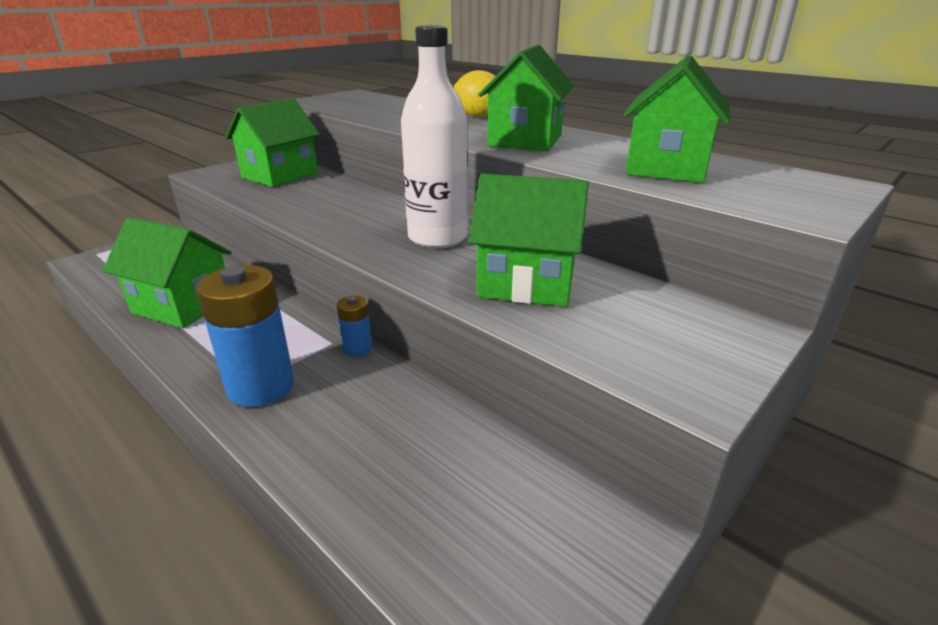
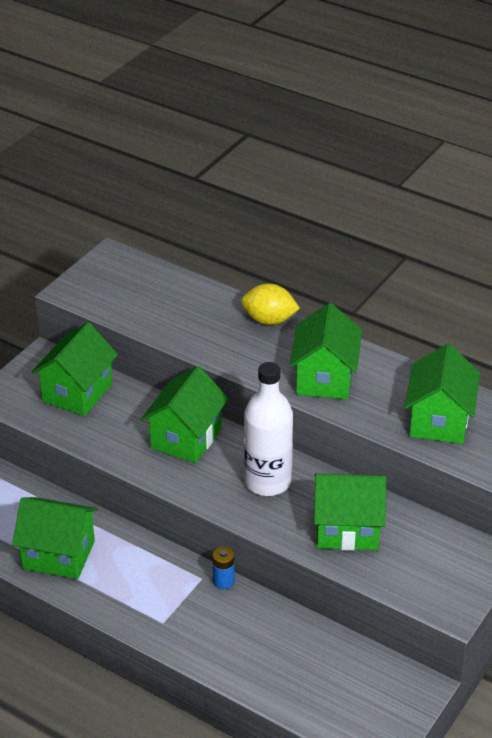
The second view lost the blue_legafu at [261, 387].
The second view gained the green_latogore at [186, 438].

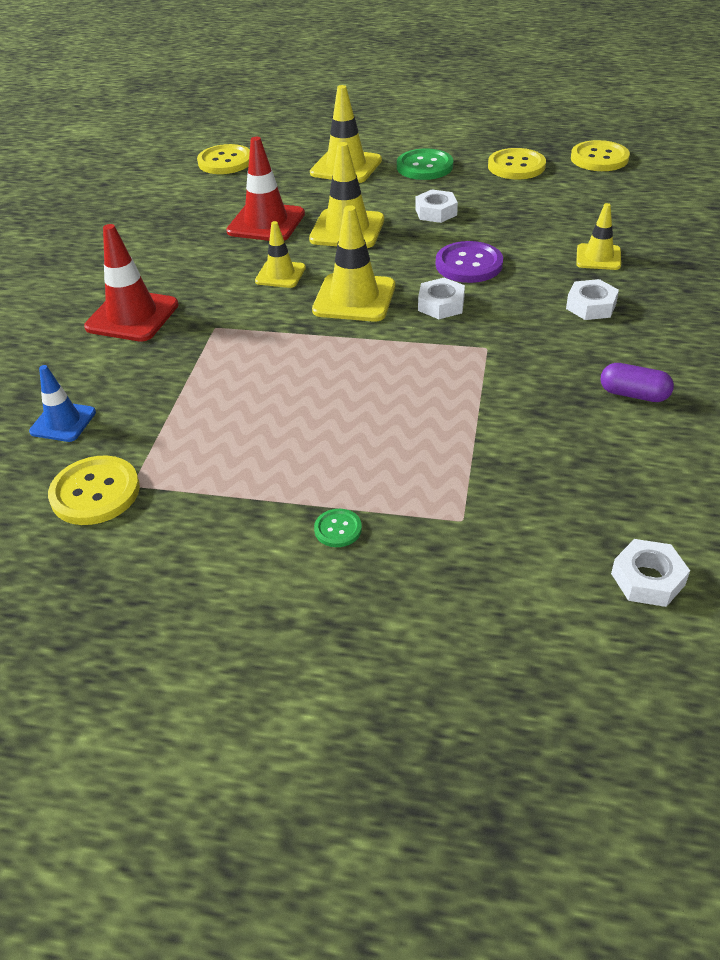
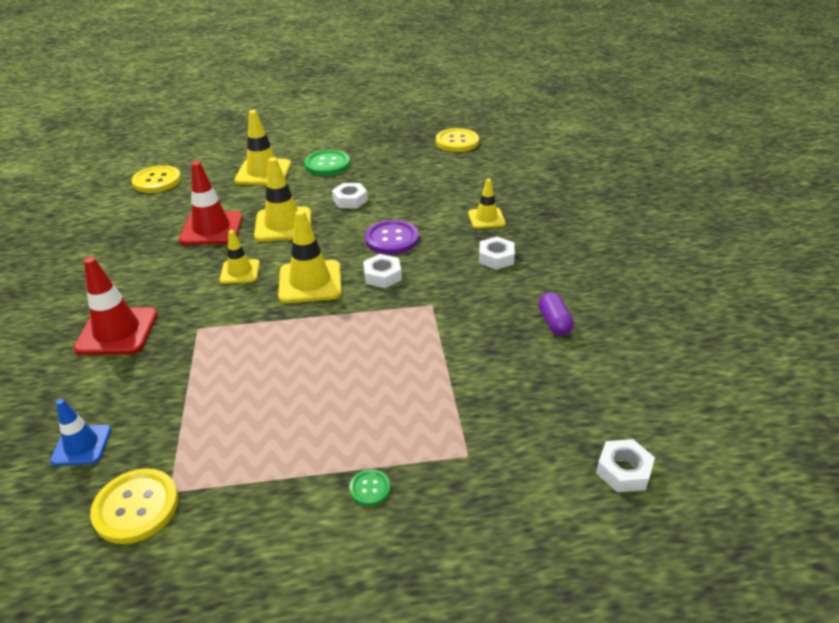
The second view lost the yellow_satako at [516, 166].
The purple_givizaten at [633, 394] ended up facing another way, 75 degrees clockwise from before.

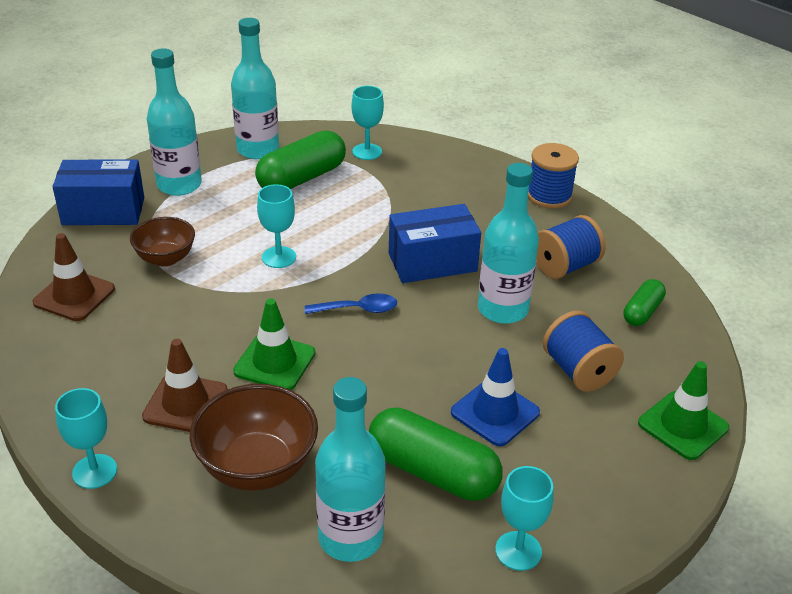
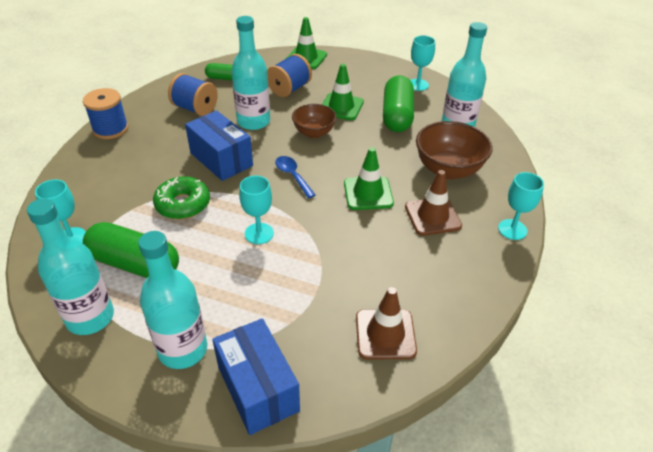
The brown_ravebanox ended up elsewhere, having gone from [165, 258] to [314, 133].
What was the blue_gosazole at [495, 412] turned into the green_gosazole at [341, 107].
The second view gained the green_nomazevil at [183, 204].

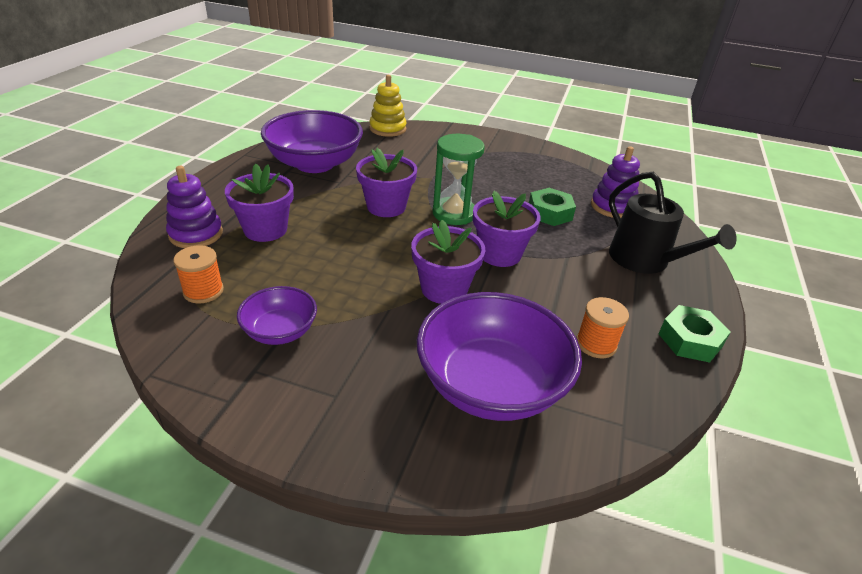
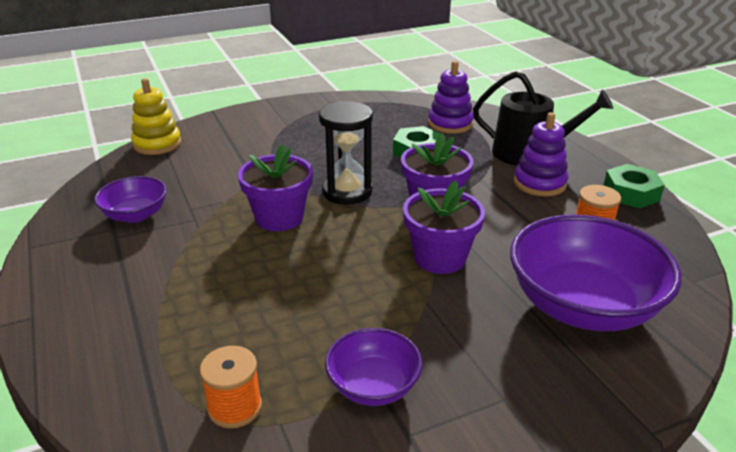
The size of the purple_ravebanox at [315, 164] changed by a factor of 0.52.
What was the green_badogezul at [454, 213] turned into the black_badogezul at [347, 191].
The second view lost the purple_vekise at [265, 229].
The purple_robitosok ended up elsewhere, having gone from [196, 234] to [539, 183].

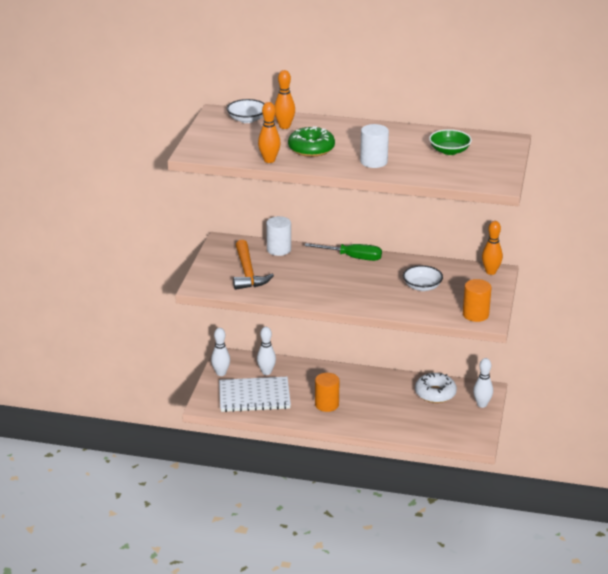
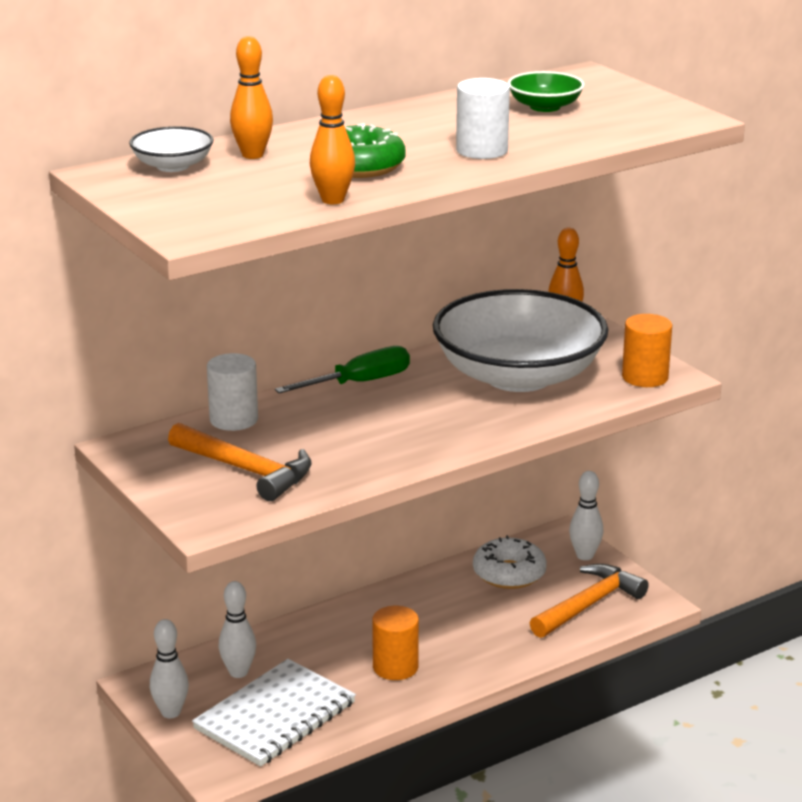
The size of the white_ravebanox at [422, 286] changed by a factor of 2.39.
The second view gained the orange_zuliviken at [589, 604].

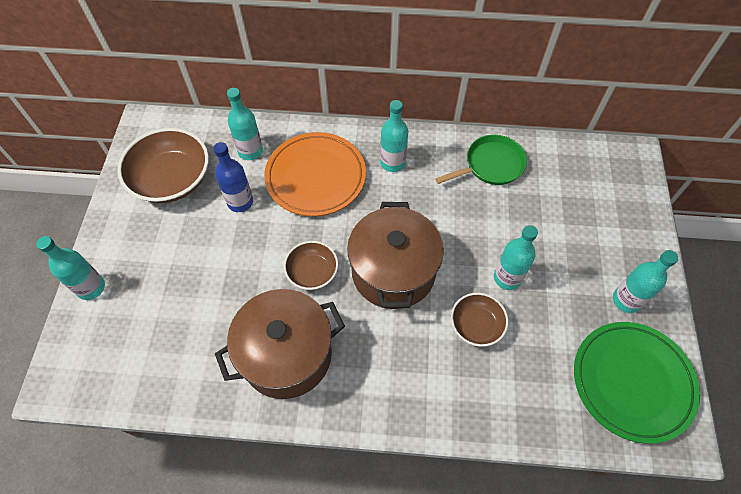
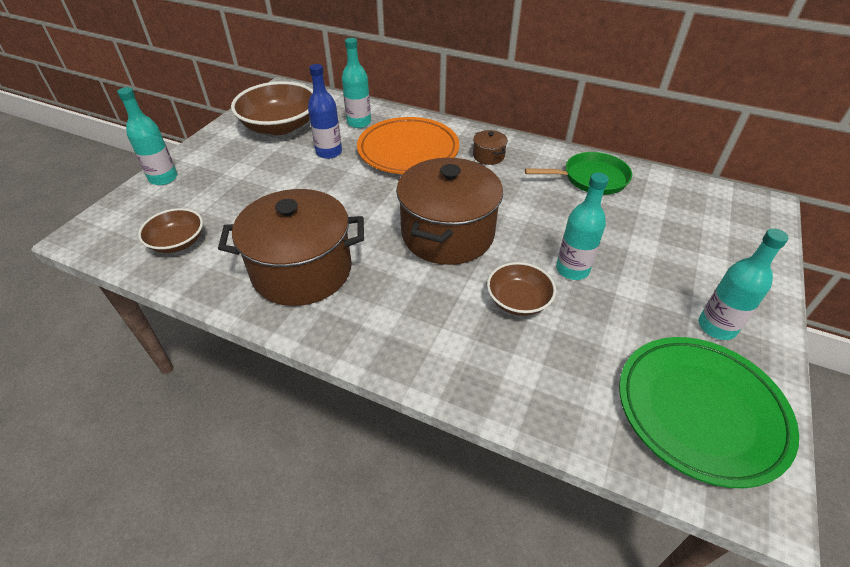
Where the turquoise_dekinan stood at [392, 162], the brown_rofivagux came to stand at [488, 156].
The brown_ravebanox ended up elsewhere, having gone from [312, 272] to [177, 242].

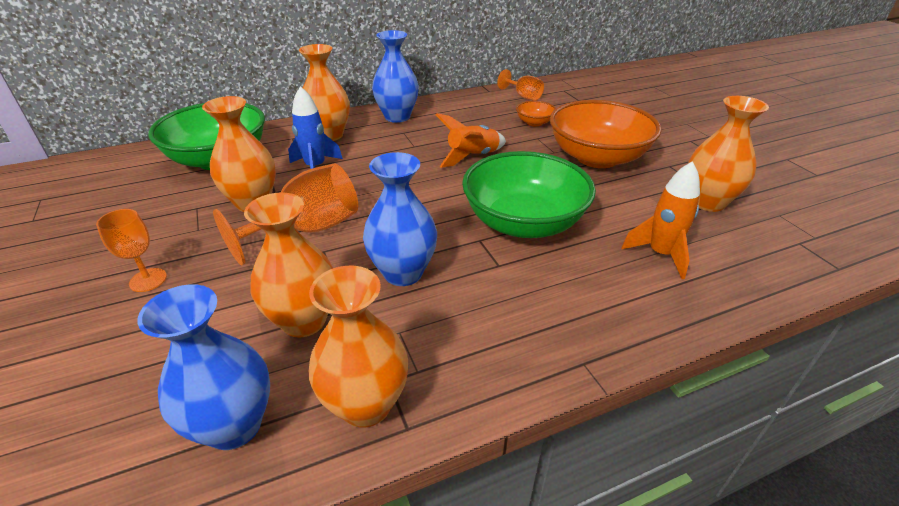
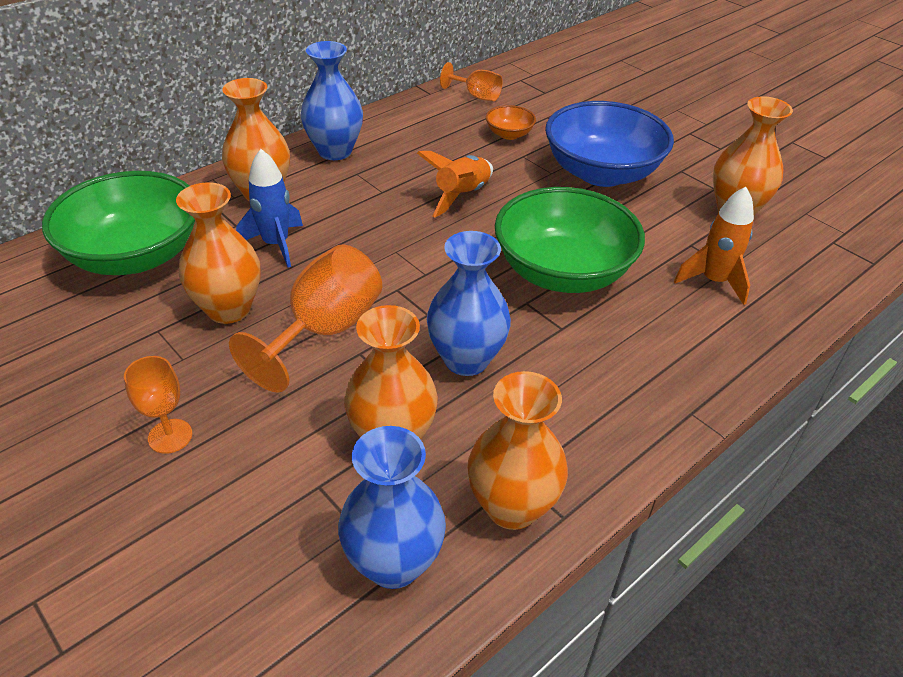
What was the orange_ravebanox at [597, 157] turned into the blue_ravebanox at [601, 173].

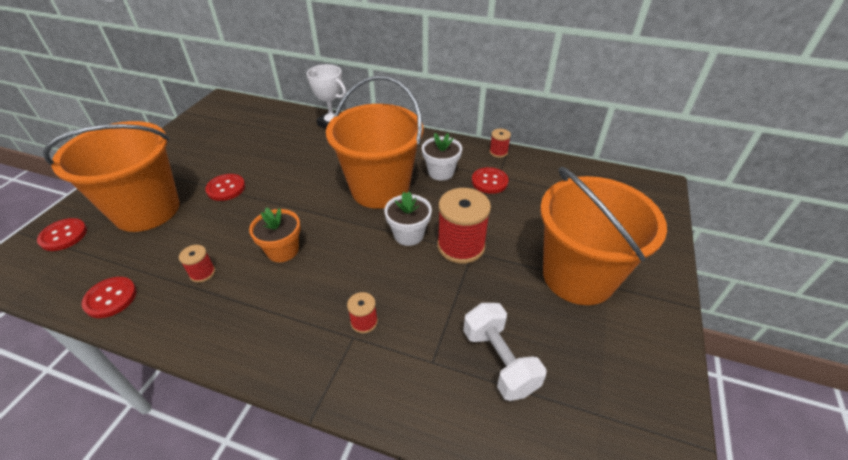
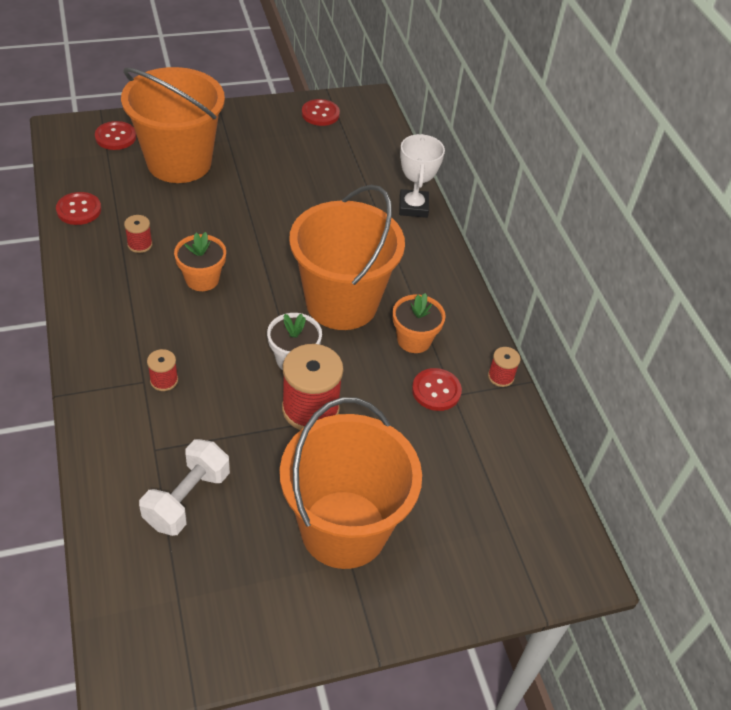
What was the white_vekise at [441, 172] turned into the orange_vekise at [414, 340].
The red_satako ended up elsewhere, having gone from [226, 188] to [320, 114].

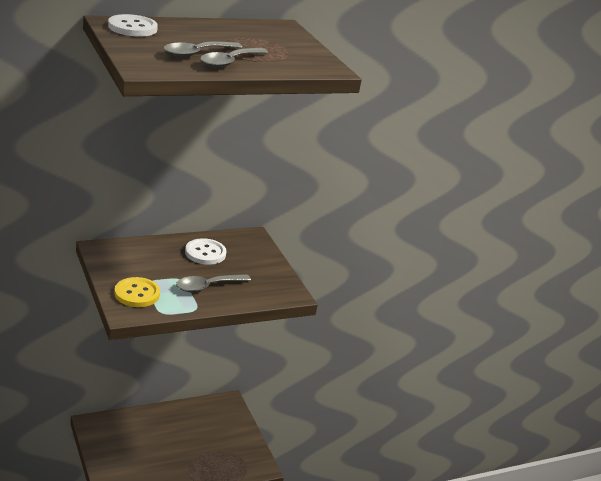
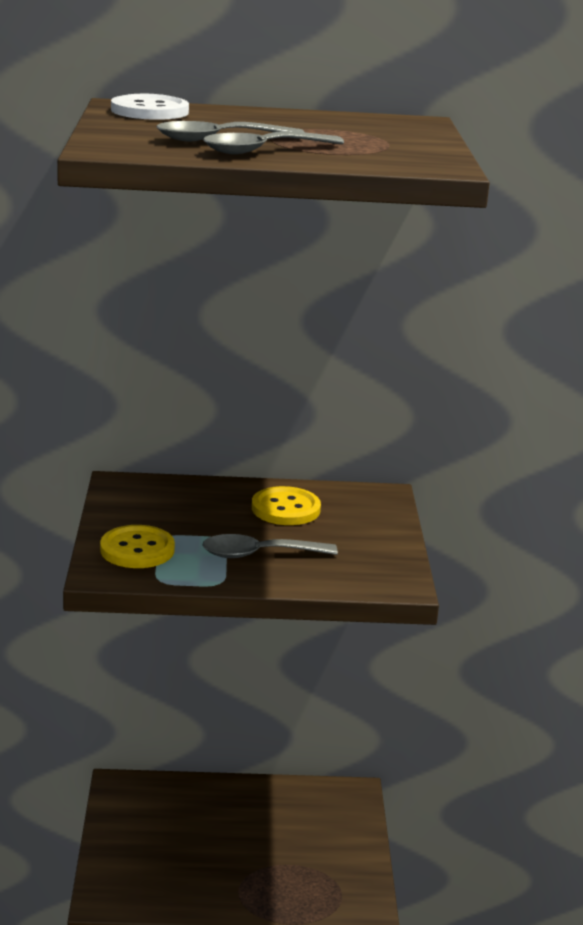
What was the white_satako at [205, 253] turned into the yellow_satako at [285, 509].

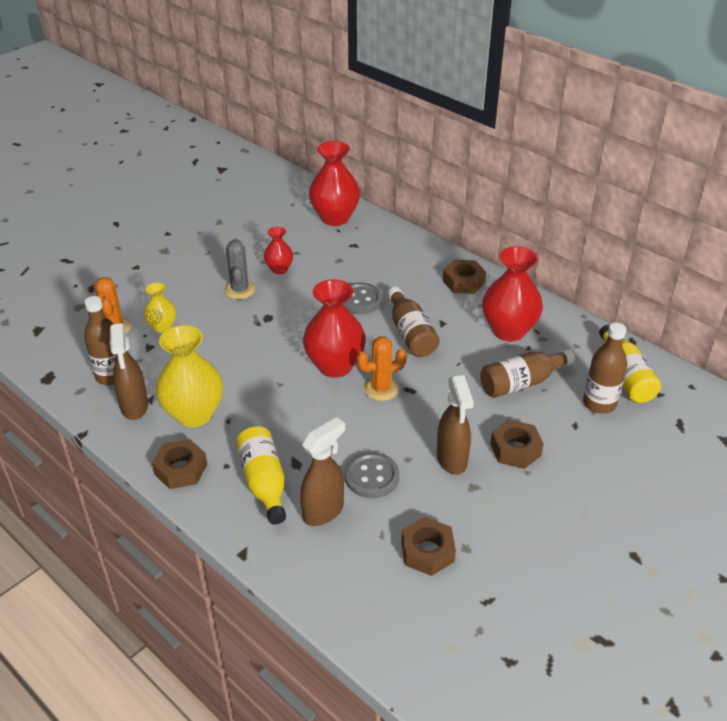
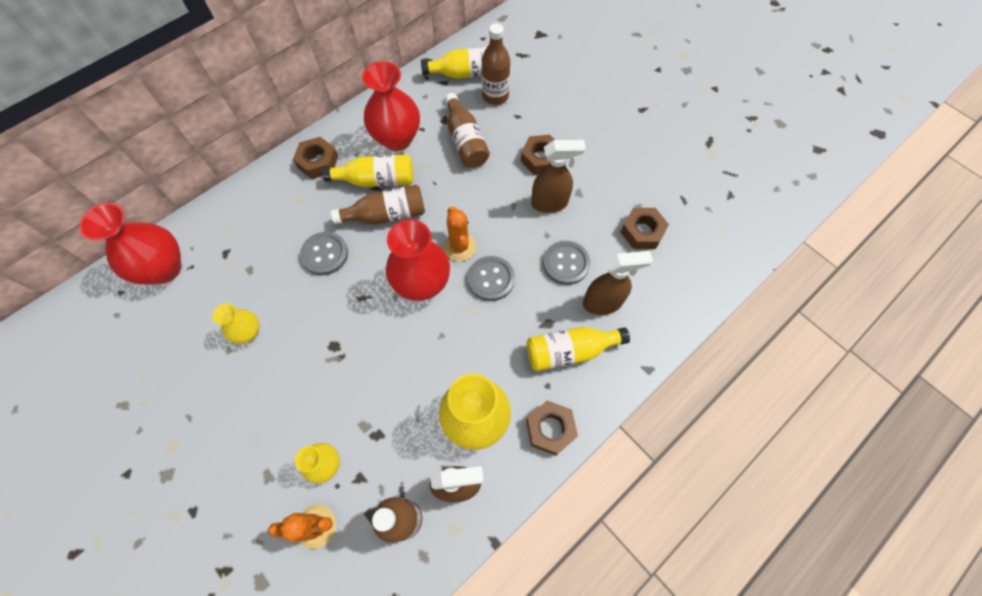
What was the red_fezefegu at [279, 269] turned into the yellow_fezefegu at [248, 332].
The second view lost the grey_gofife at [240, 290].
The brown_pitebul at [324, 511] ended up facing another way, 120 degrees clockwise from before.
The second view gained the yellow_dekinan at [376, 180].
The second view gained the grey_satako at [491, 279].

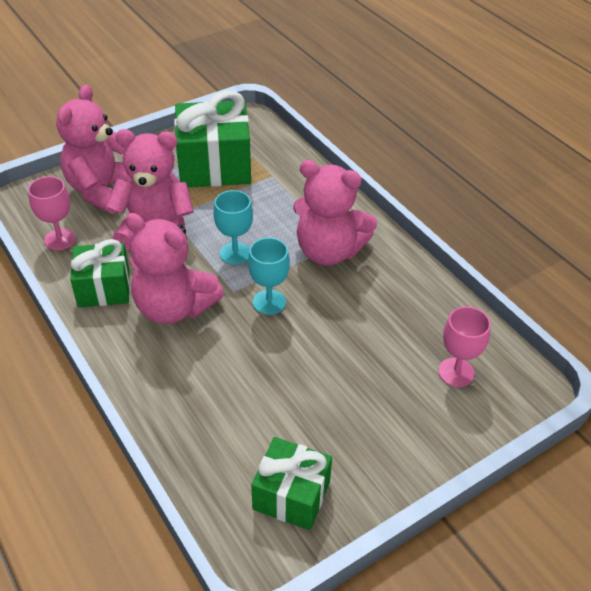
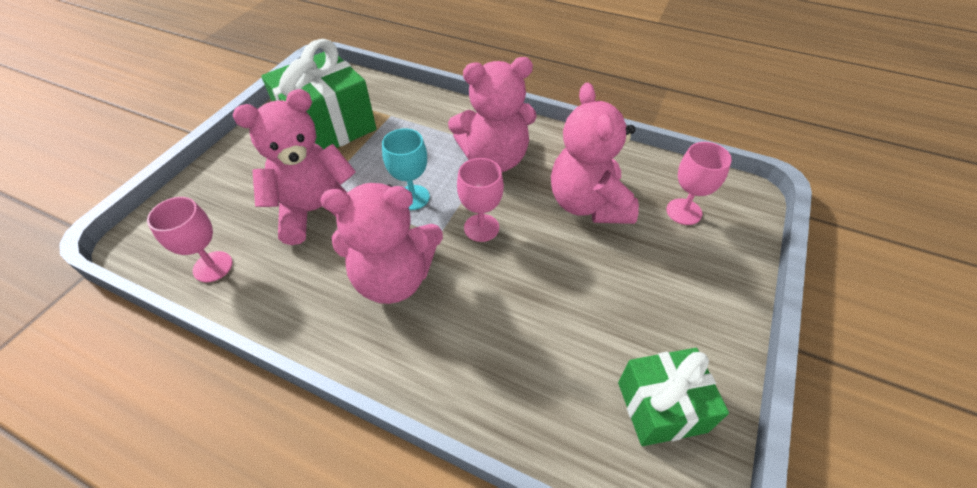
The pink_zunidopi ended up elsewhere, having gone from [102, 190] to [588, 204].
What was the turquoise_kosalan at [269, 302] turned into the pink_kosalan at [481, 228].
The second view lost the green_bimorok at [104, 288].

